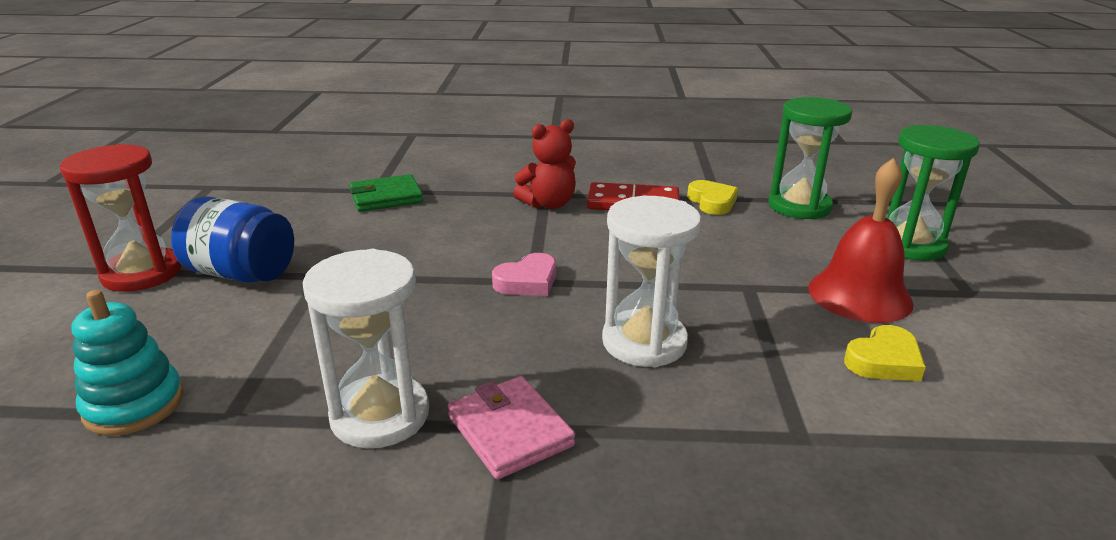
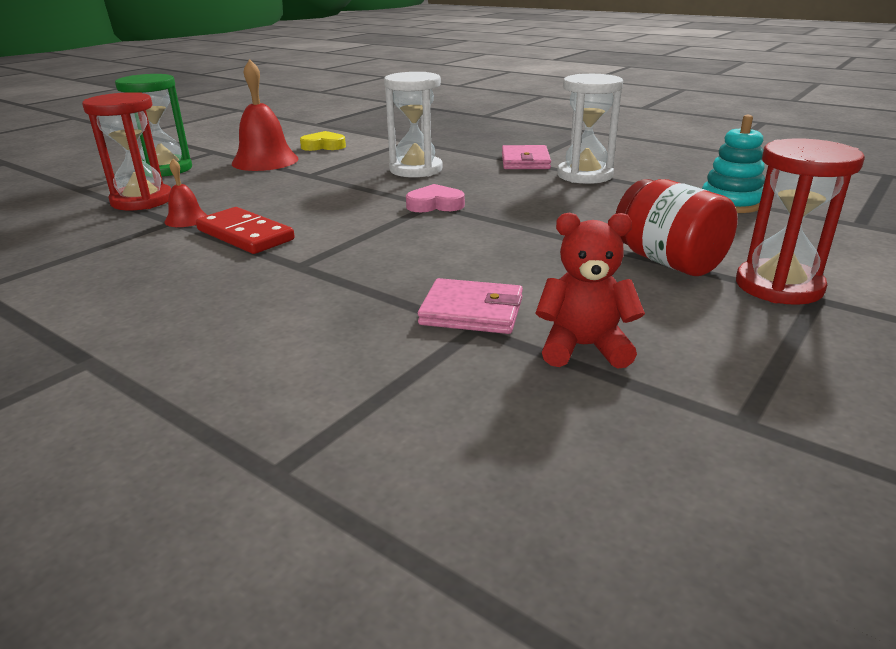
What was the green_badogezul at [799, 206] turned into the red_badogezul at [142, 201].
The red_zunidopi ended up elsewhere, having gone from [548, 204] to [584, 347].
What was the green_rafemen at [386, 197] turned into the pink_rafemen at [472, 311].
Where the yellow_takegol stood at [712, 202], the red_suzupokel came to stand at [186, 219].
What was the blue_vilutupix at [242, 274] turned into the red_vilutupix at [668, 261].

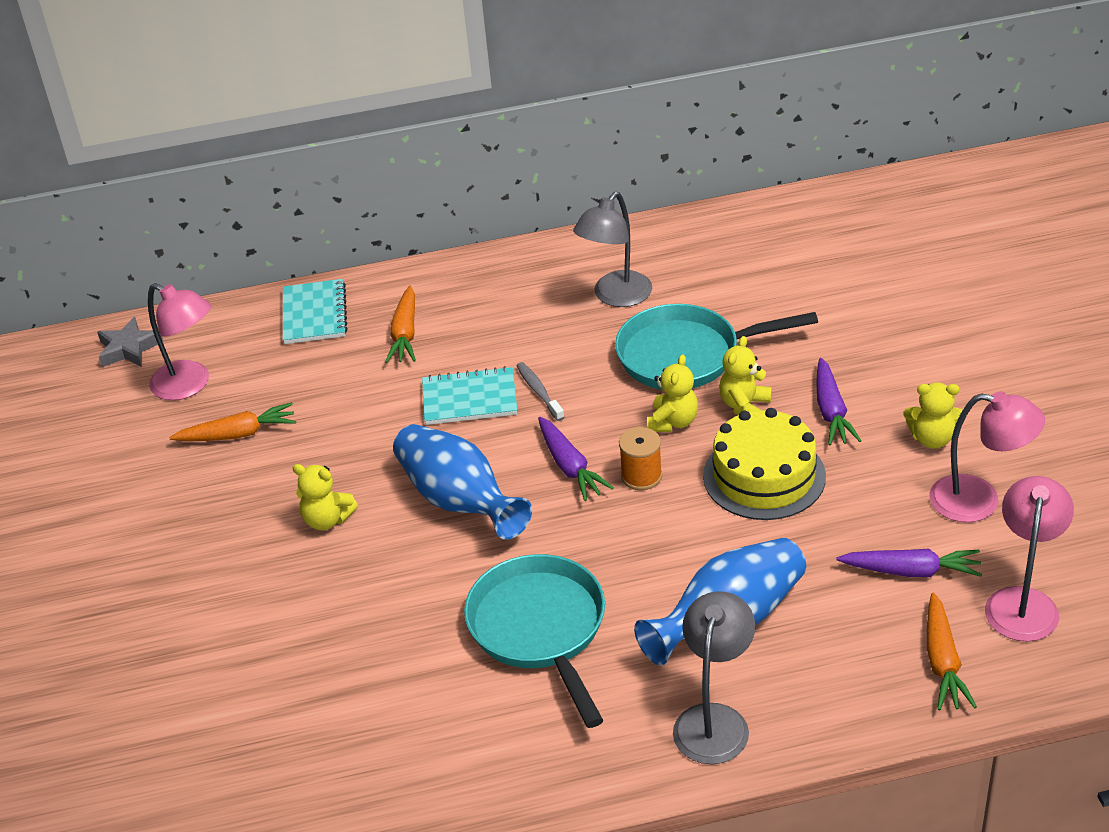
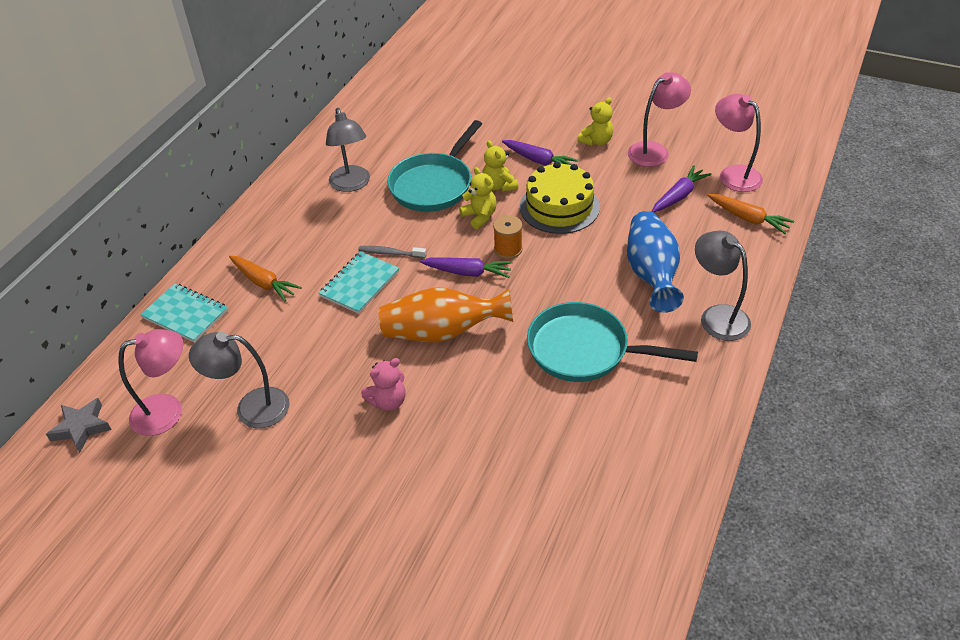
Where the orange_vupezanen stood at [238, 434], the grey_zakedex came to stand at [251, 408].
What was the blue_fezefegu at [459, 501] turned into the orange_fezefegu at [442, 332].
What was the yellow_zunidopi at [327, 520] turned into the pink_zunidopi at [388, 401].

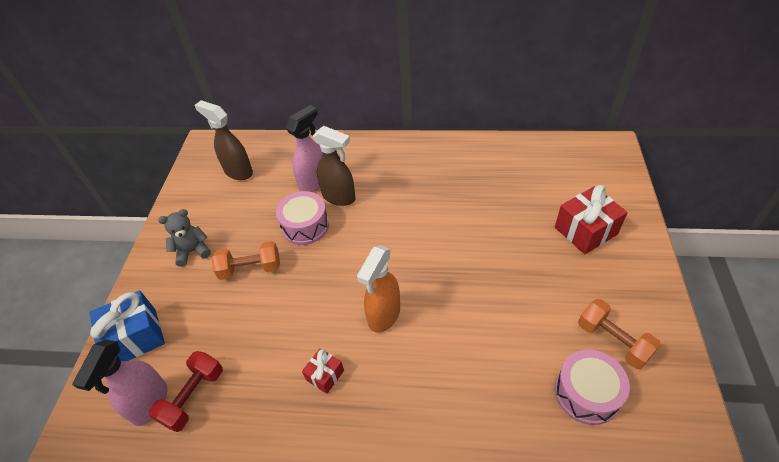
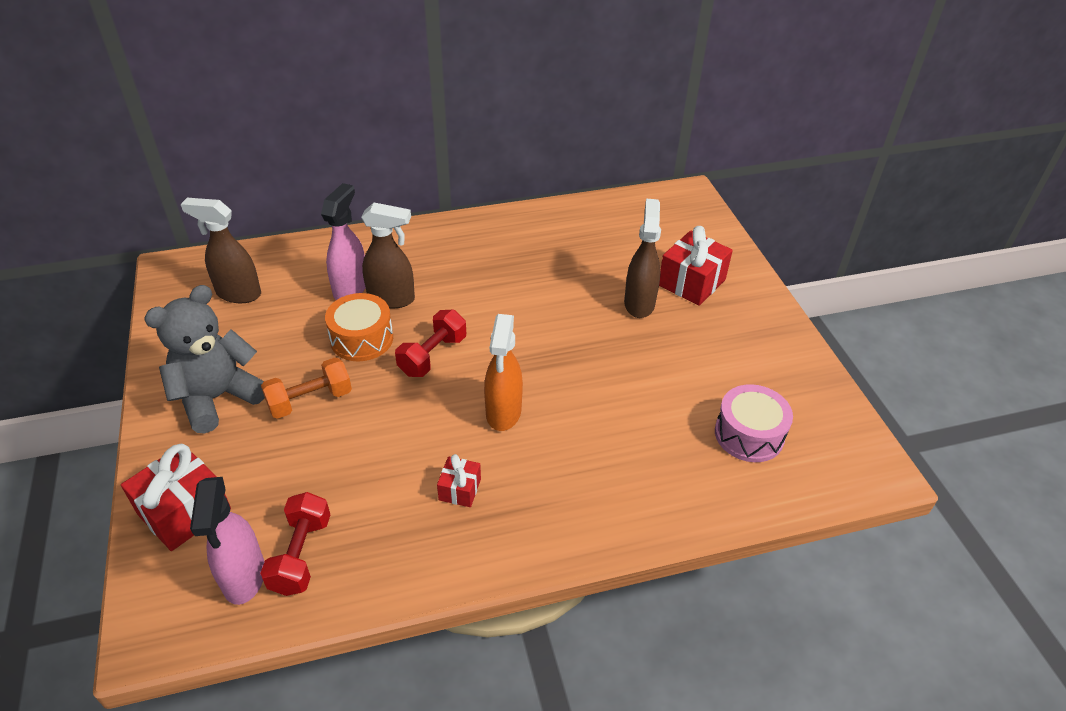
What was the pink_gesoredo at [305, 226] turned into the orange_gesoredo at [362, 339].
The size of the grey_zunidopi at [192, 251] changed by a factor of 1.72.
What was the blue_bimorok at [136, 337] turned into the red_bimorok at [184, 511].
The second view lost the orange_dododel at [613, 341].
The second view gained the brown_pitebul at [639, 303].
The second view gained the red_dododel at [433, 356].

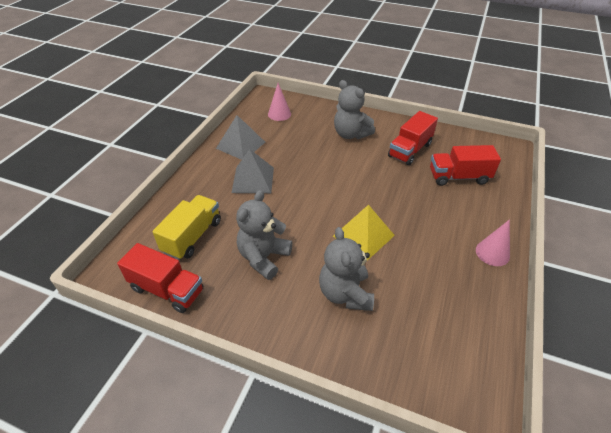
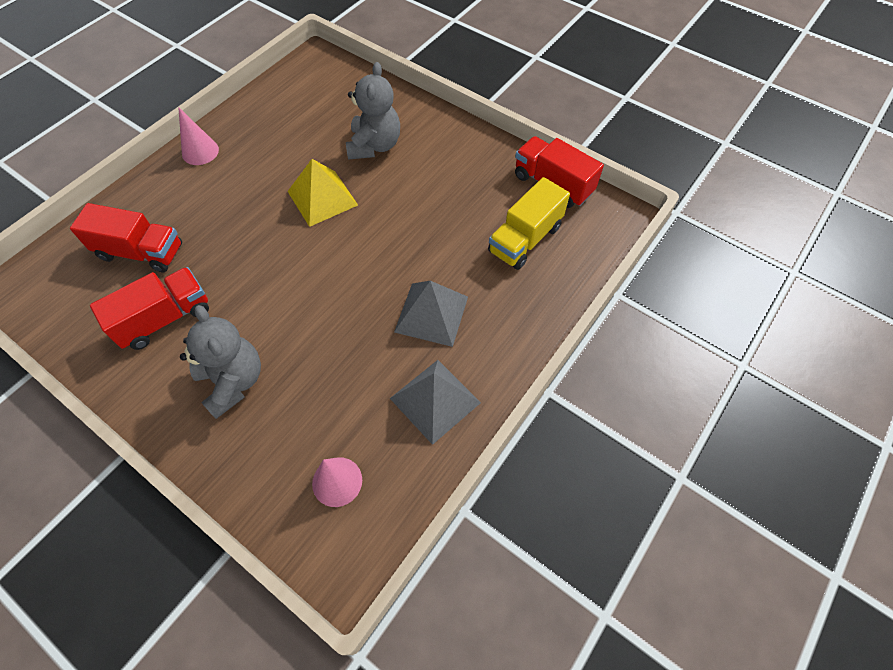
The second view lost the grey_zunidopi at [263, 257].

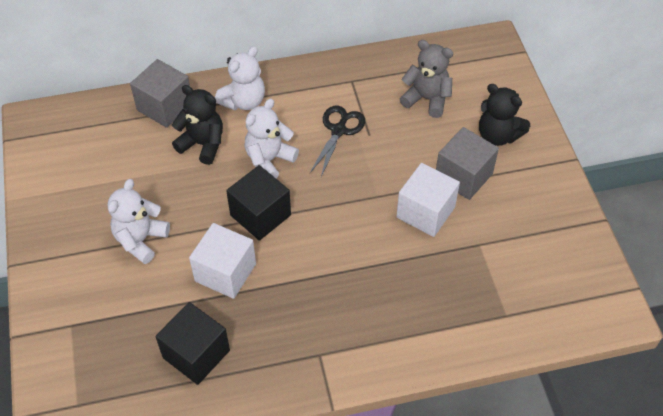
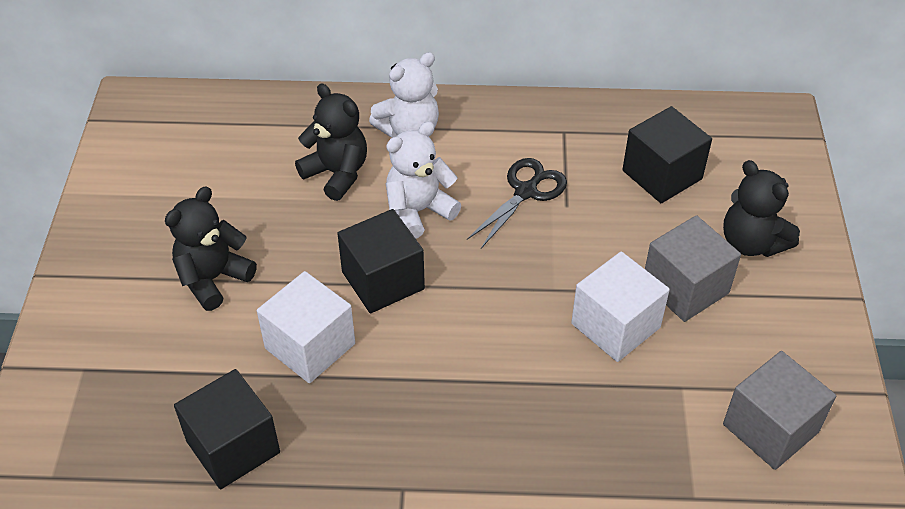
Where the grey_zunidopi stood at [426, 99], the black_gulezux came to stand at [662, 175].
The grey_gulezux ended up elsewhere, having gone from [165, 106] to [770, 428].
What was the white_zunidopi at [141, 240] turned into the black_zunidopi at [213, 279].

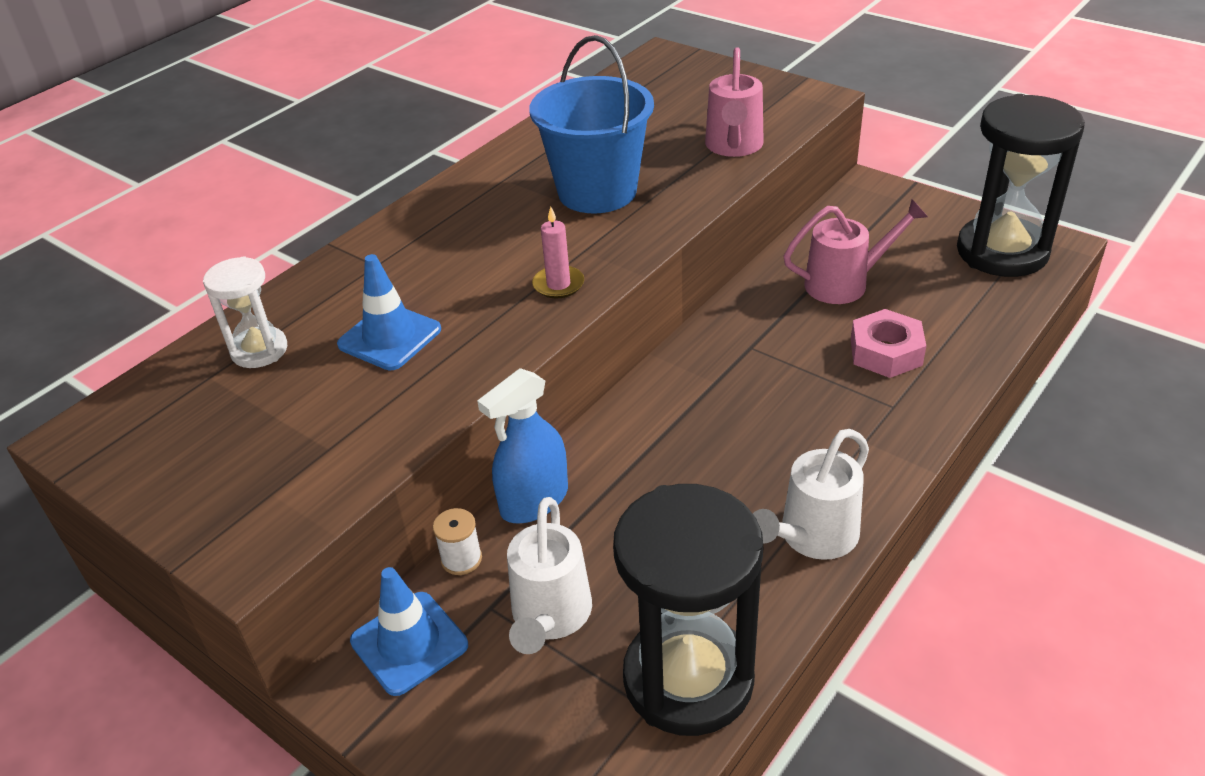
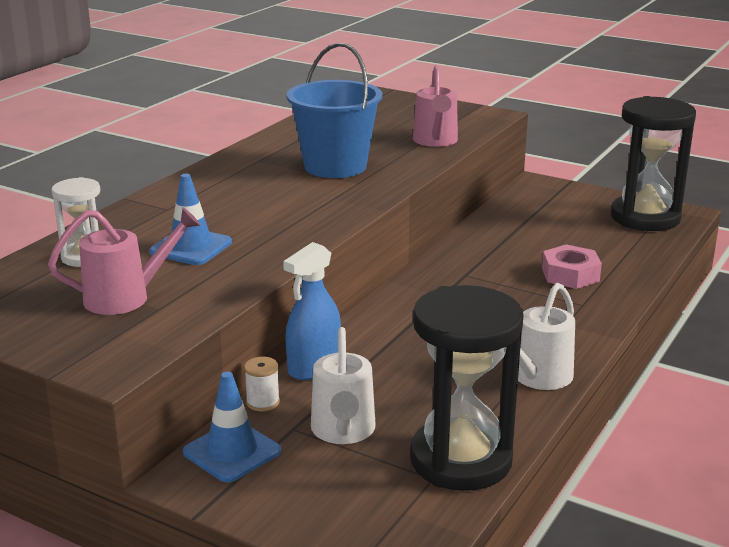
The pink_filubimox ended up elsewhere, having gone from [845, 283] to [127, 297].
The second view lost the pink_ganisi at [558, 284].

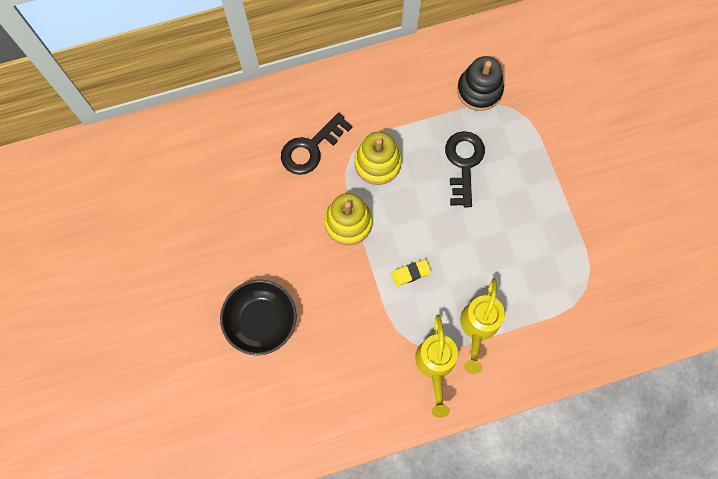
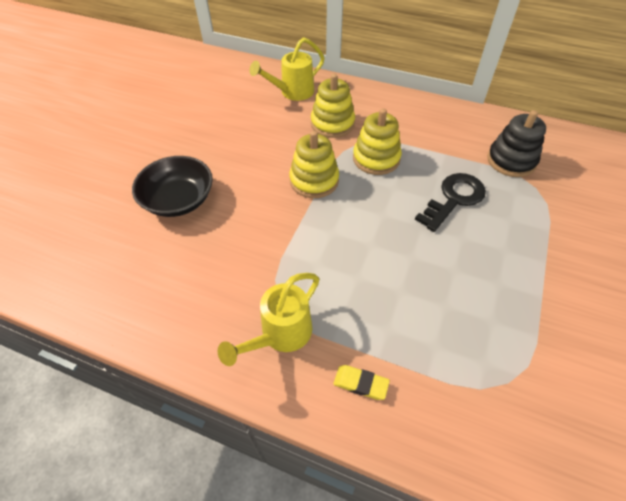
Where the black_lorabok stood at [311, 148], the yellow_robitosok came to stand at [332, 123].
The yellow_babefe ended up elsewhere, having gone from [410, 273] to [360, 383].
The yellow_filubimox ended up elsewhere, having gone from [478, 327] to [292, 92].

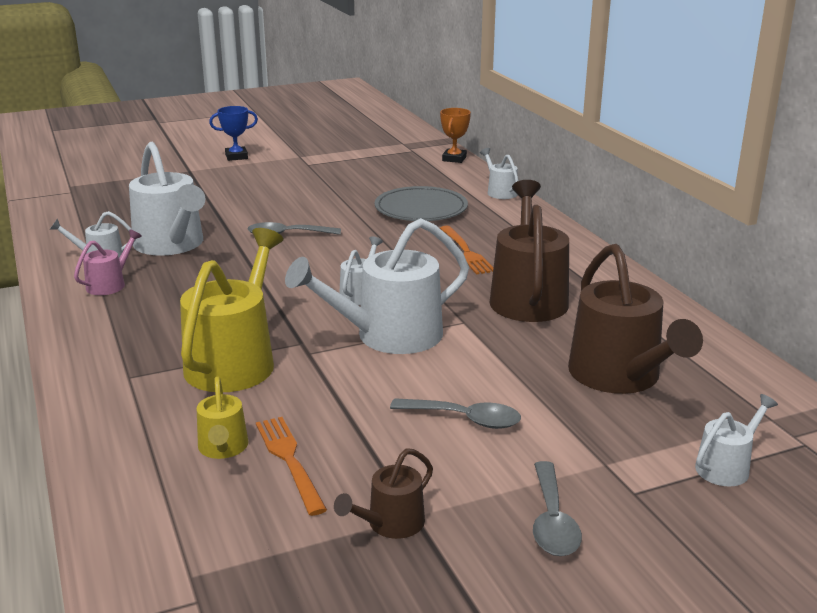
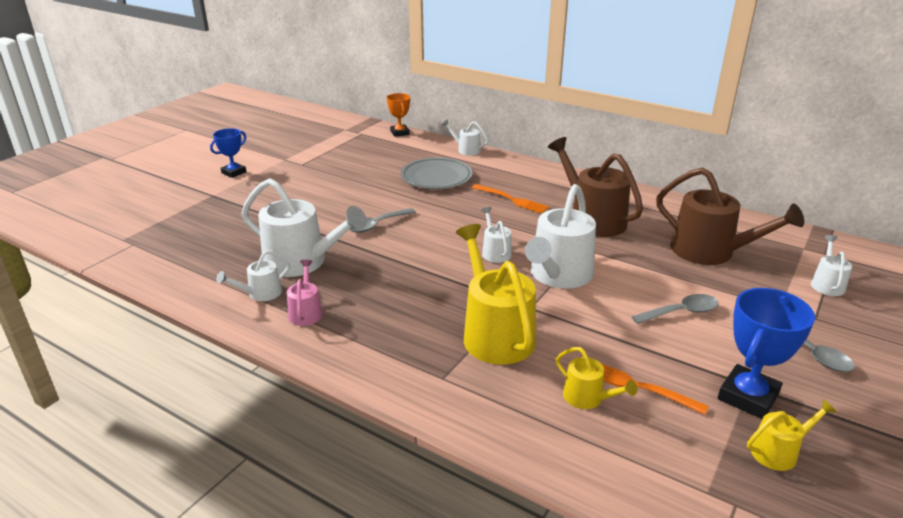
Where the brown_filubimox stood at [390, 524], the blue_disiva came to stand at [747, 396].
The second view gained the yellow_filubimox at [778, 452].

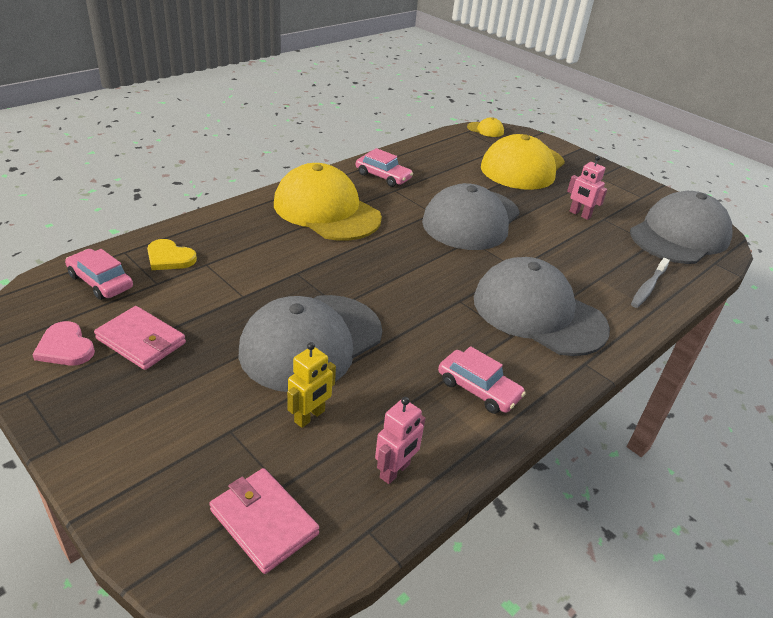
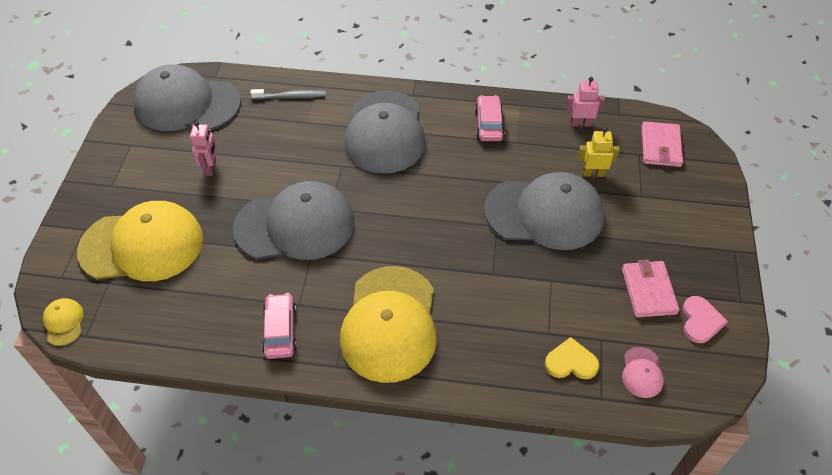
The yellow_takegol at [169, 258] ended up facing another way, 75 degrees counterclockwise from before.
Where the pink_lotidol stood at [100, 282], the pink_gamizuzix came to stand at [642, 372].

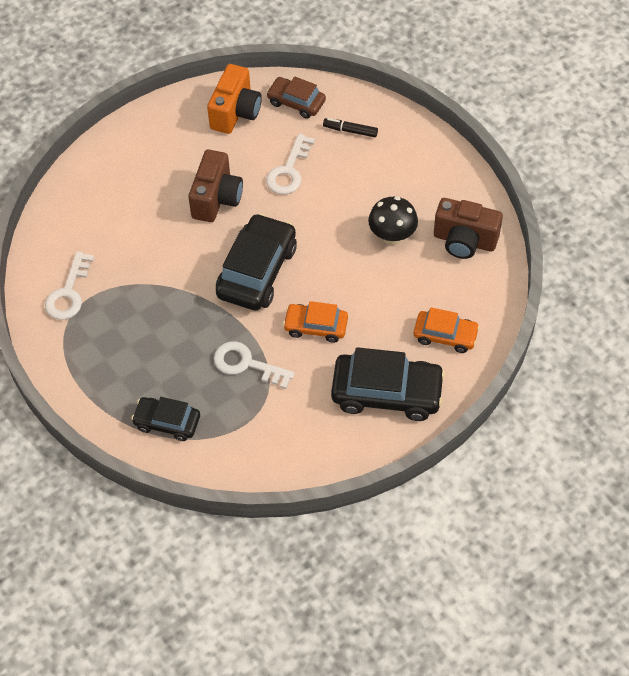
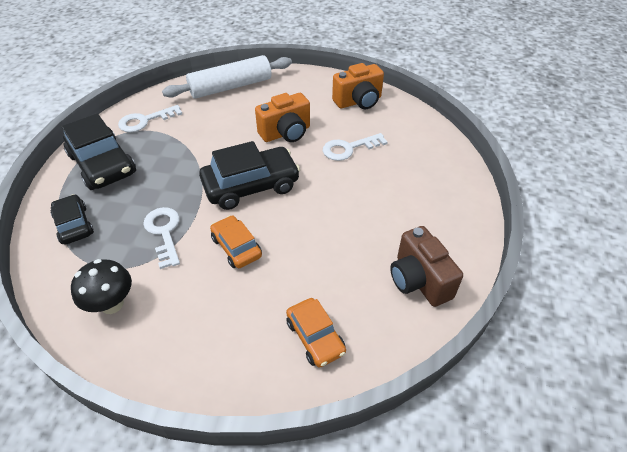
The second view lost the brown_lotidol at [296, 102].
The second view lost the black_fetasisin at [350, 131].
What was the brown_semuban at [216, 199] turned into the orange_semuban at [286, 133].
The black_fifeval ended up elsewhere, having gone from [392, 236] to [112, 304].
The black_lotidol ended up elsewhere, having gone from [387, 393] to [102, 164].
The second view gained the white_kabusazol at [231, 87].

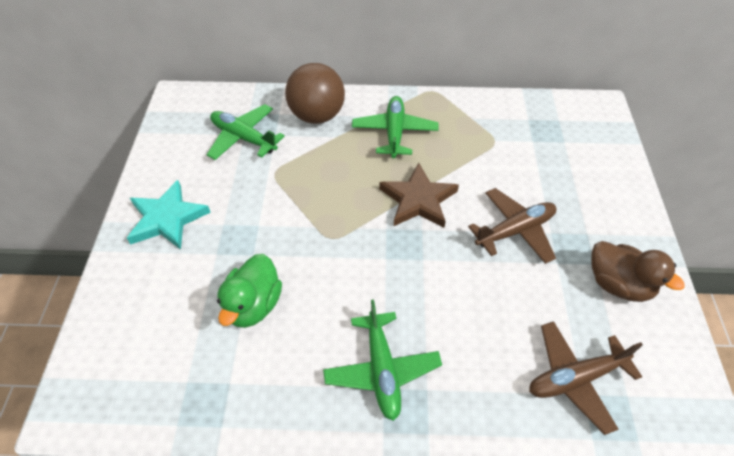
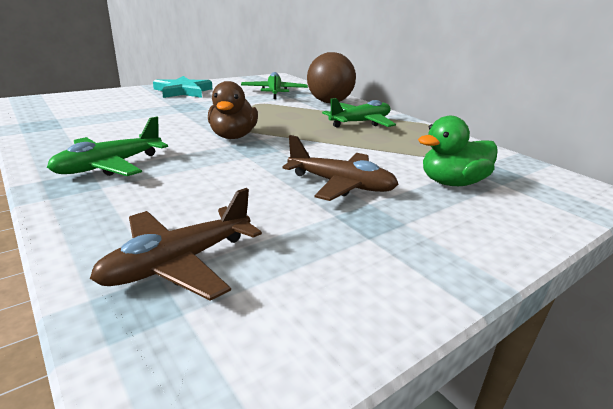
The second view lost the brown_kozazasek at [418, 200].
The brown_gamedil ended up elsewhere, having gone from [618, 284] to [233, 136].
The green_gamedil ended up elsewhere, having gone from [253, 305] to [452, 183].
The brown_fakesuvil at [575, 378] ended up facing another way, 75 degrees counterclockwise from before.

